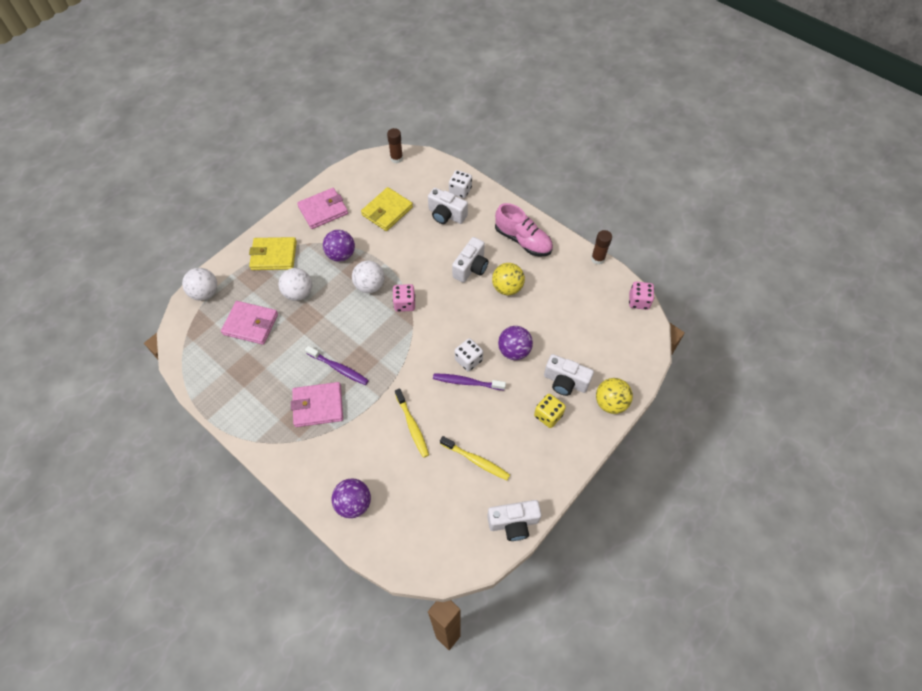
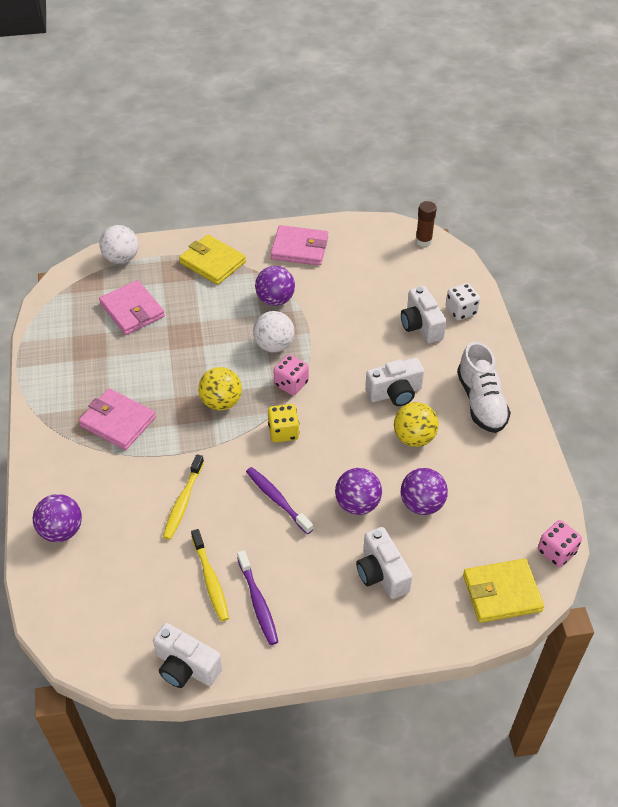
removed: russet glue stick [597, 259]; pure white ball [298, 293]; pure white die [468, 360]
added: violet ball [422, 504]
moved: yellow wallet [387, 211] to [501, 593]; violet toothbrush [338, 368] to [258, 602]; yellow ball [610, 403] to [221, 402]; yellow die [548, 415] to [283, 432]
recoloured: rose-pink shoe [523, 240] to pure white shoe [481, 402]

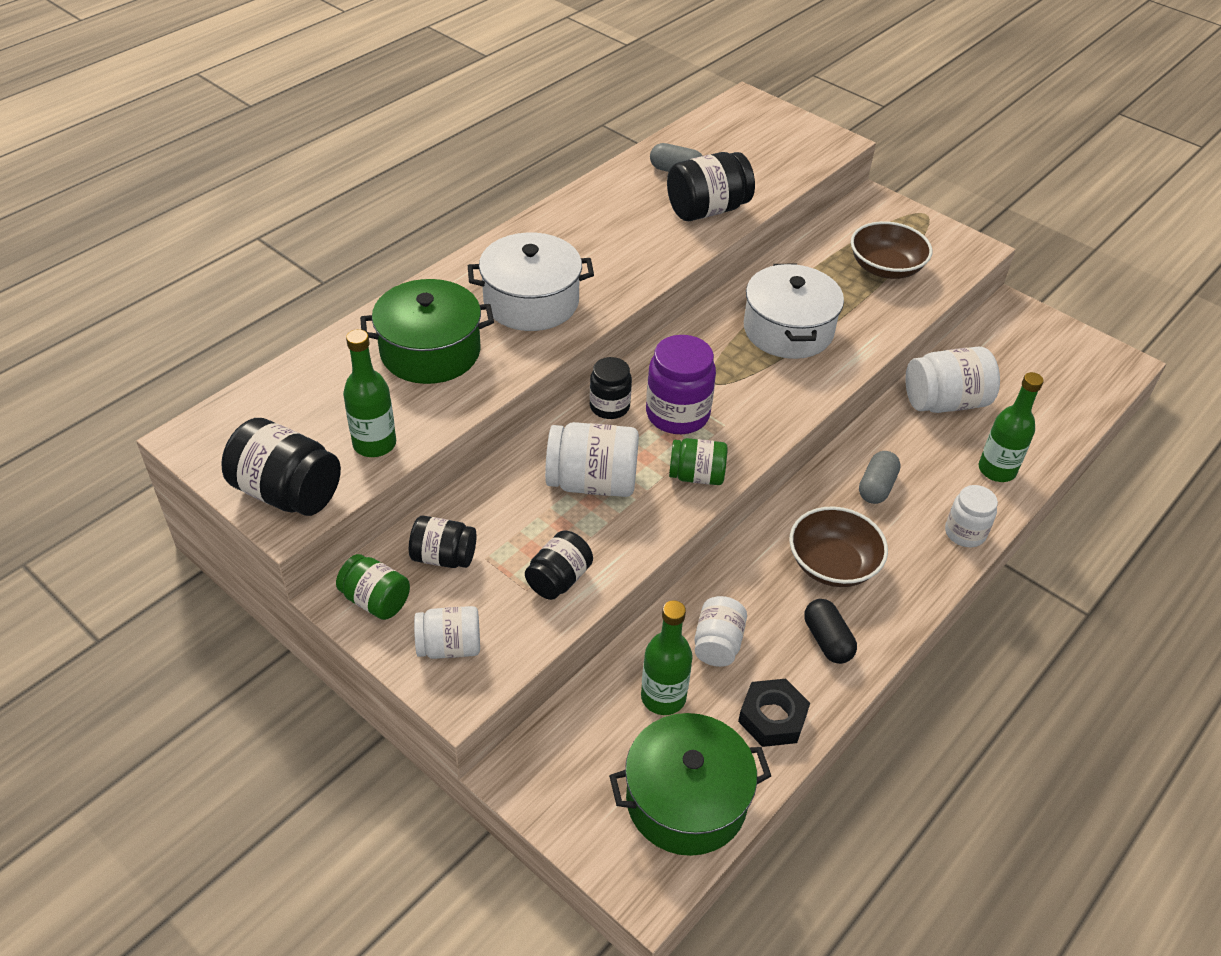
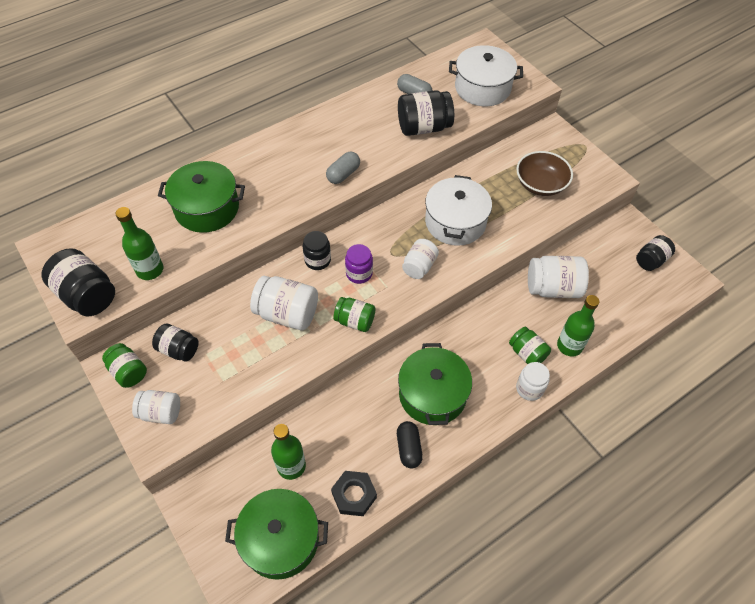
added: emerald jar [527, 353]
moved: pure white stockpot [531, 302] to [482, 88]; ash-grey pill shape [876, 487] to [343, 174]; ebony jar [559, 579] to [651, 260]; pure white jar [717, 644] to [419, 266]
replaced: russet serving bowl [832, 564] to emerald stockpot [432, 394]
resized: violet jar [677, 414] = [359, 273] x0.63

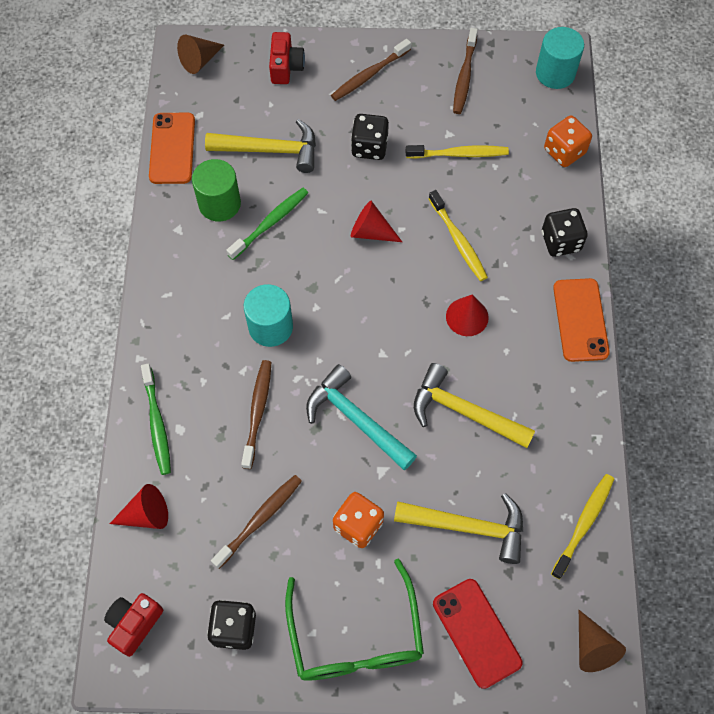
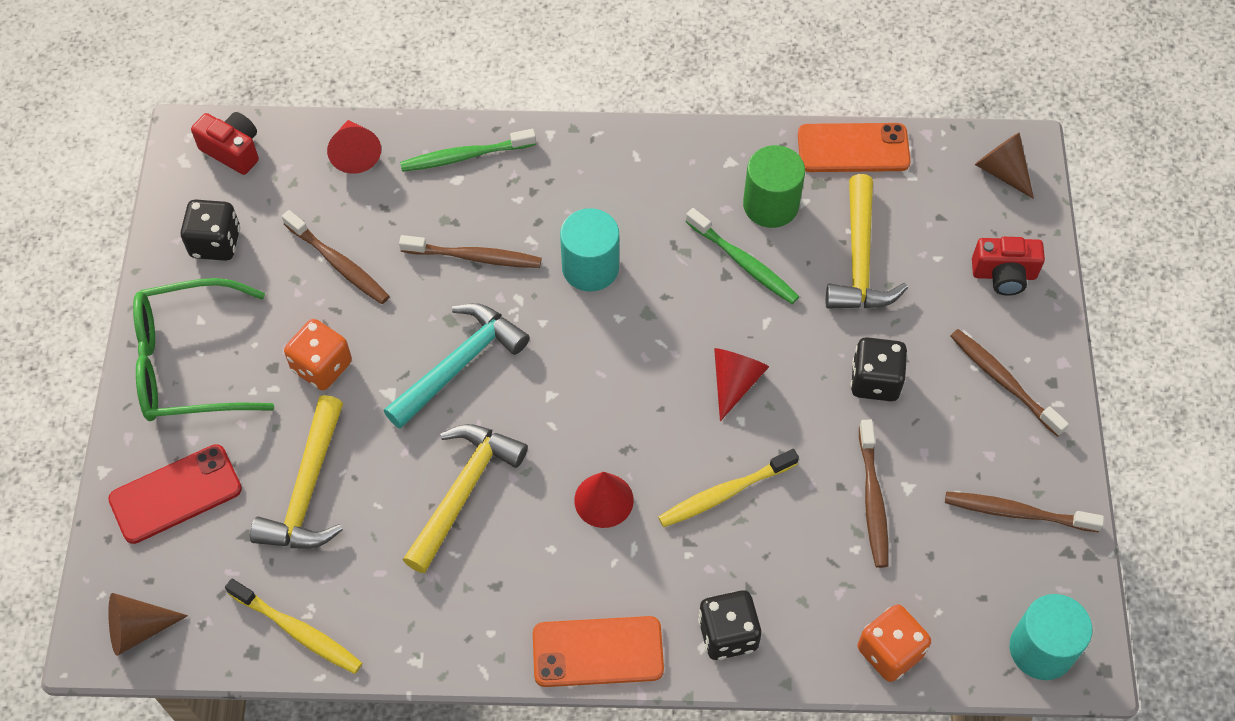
recoloured: yellow toothbrush [459, 154] to russet toothbrush [873, 500]

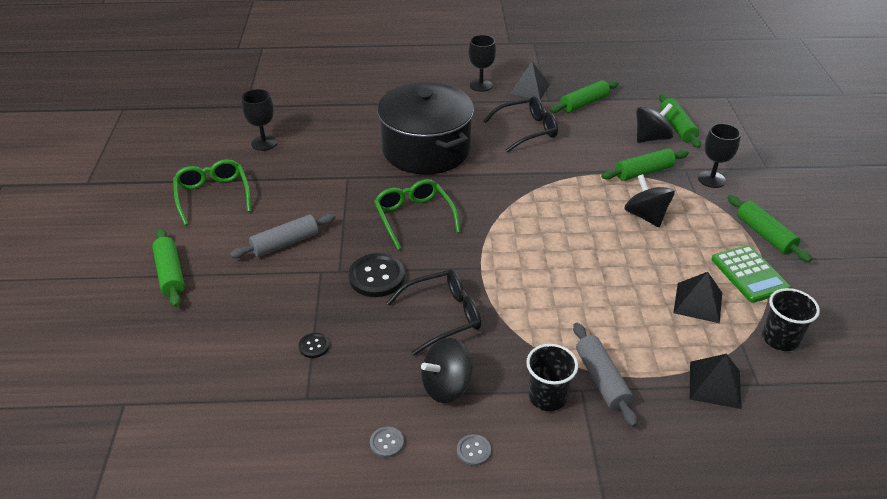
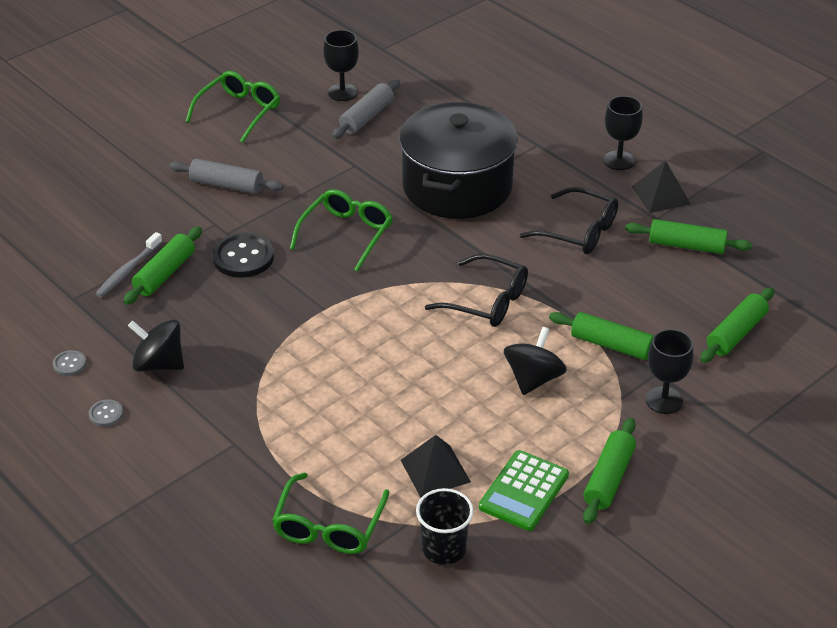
removed: ebony whirligig [651, 138]; ebony beaker [547, 397]
moved: emerald dough roller [170, 274] to [164, 273]; ebony spectacles [443, 316] to [487, 301]; ash-grey dough roller [602, 380] to [367, 117]
replaced: ebony shirt button [314, 346] to ash-grey toothbrush [128, 271]; ebony pyramid shape [715, 384] to emerald spectacles [329, 526]

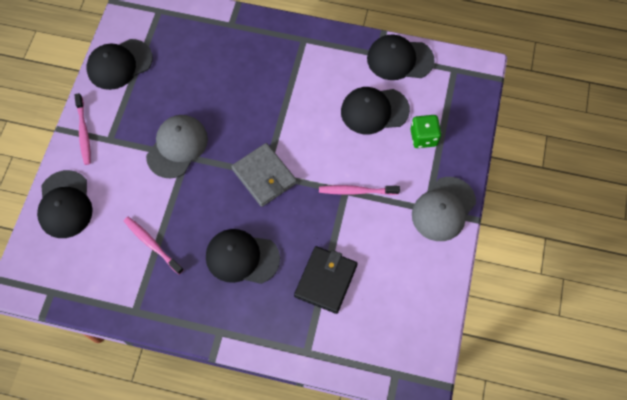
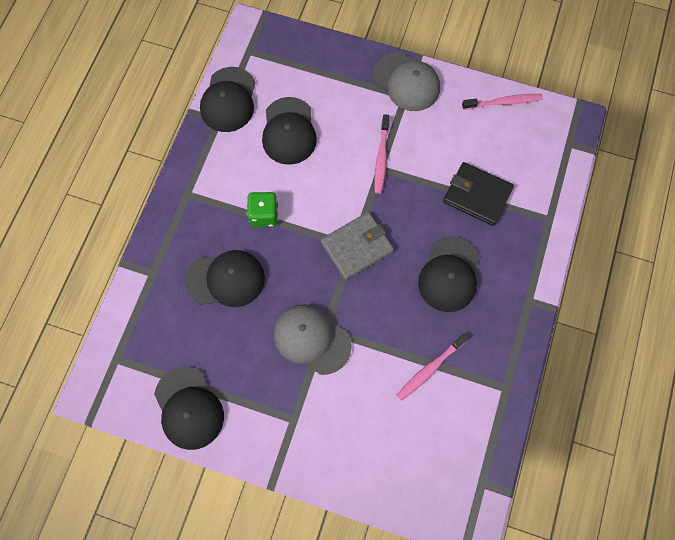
moved: rose-pink toothbrush [84, 132] to [503, 102]; emerald die [423, 137] to [264, 215]; ebony peaked cap [65, 204] to [225, 279]

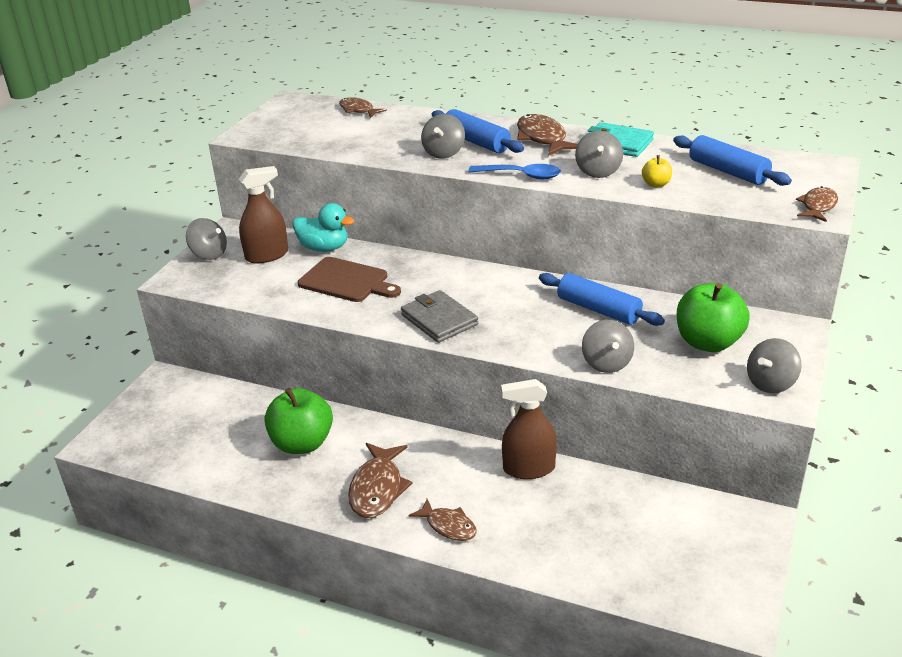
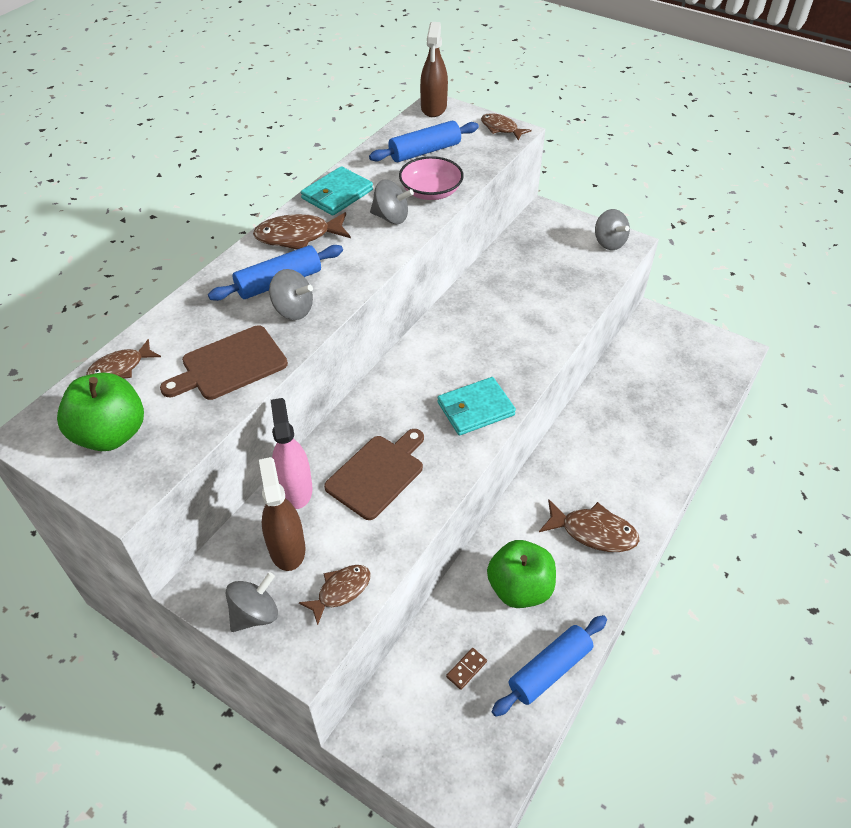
removed: cobalt tablespoon [521, 175]; ash-grey whirligig [606, 363]
added: russet cutting board [230, 365]; russet domino tile [466, 669]
moved: cobalt dough roller [598, 309] to [549, 669]; emerald toy apple [708, 342] to [111, 434]; russet sprayer [529, 468] to [434, 108]; russet fish [448, 526] to [340, 591]
replaced: yellow toy apple [656, 184] to rose-pink serving bowl [431, 192]; aqua duck [324, 248] to rose-pink sprayer [295, 489]
recoloured: ash-grey wallet [439, 320] to aqua wallet [475, 409]

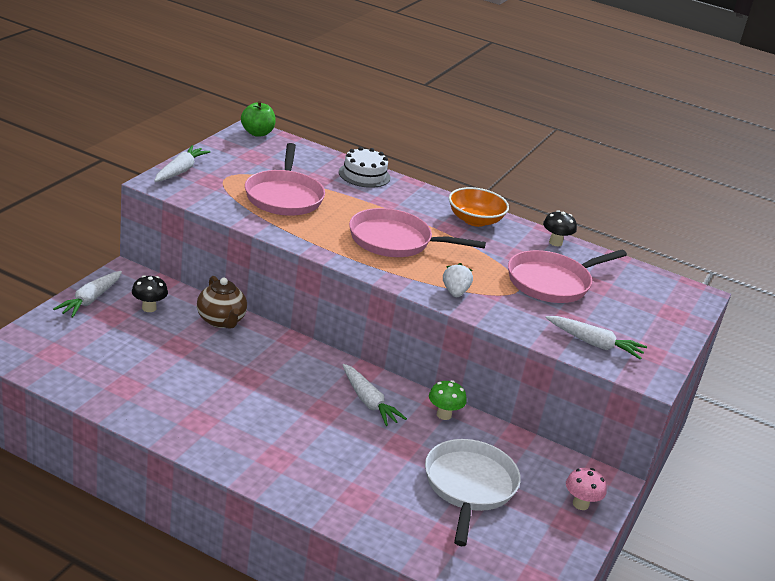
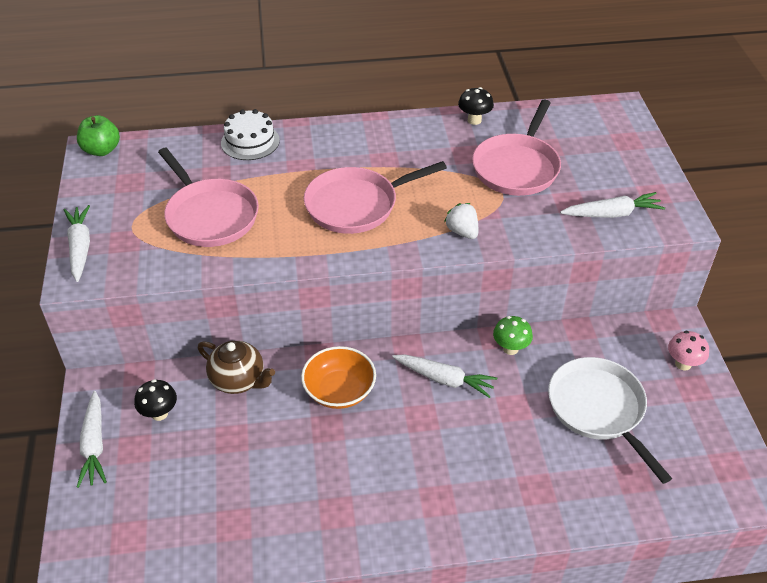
moved: orange-coloured serving bowl [475, 220] to [339, 390]

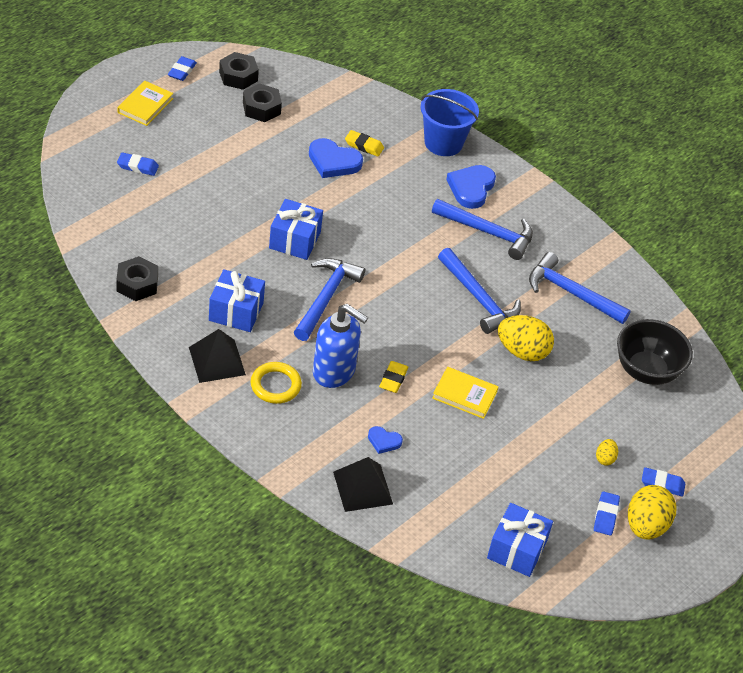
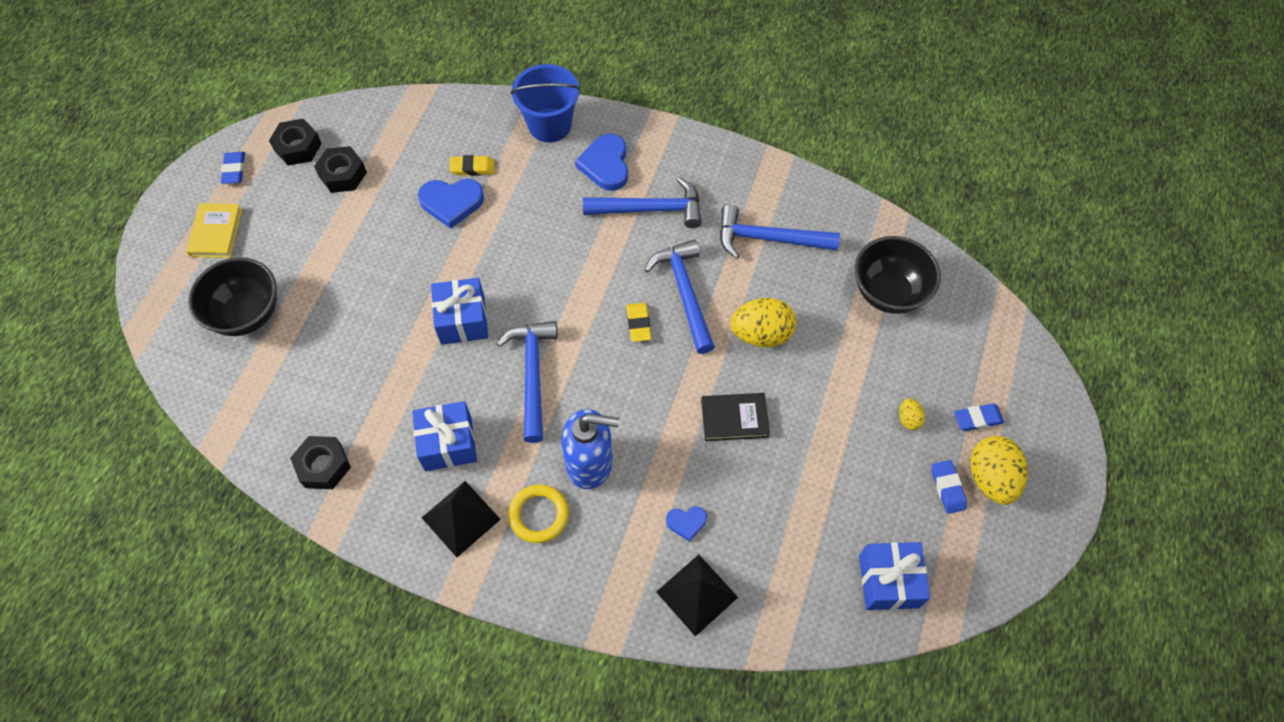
moved: yellow gum eraser [393, 379] to [638, 324]
replaced: cobalt gum eraser [137, 166] to ebony serving bowl [247, 314]
recoloured: yellow hardback [464, 395] to ebony hardback [734, 418]
turned: cobalt carpenter's hammer [479, 298] = [684, 293] 135 degrees counterclockwise

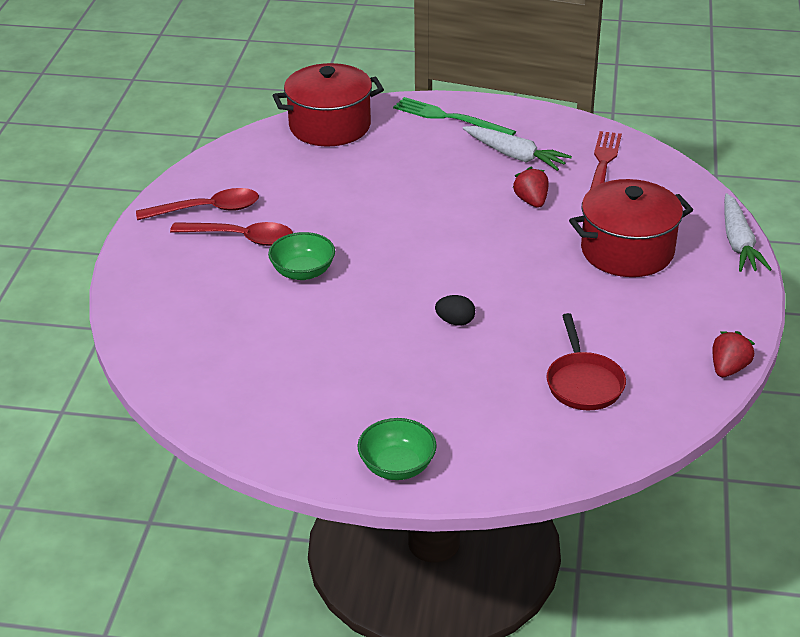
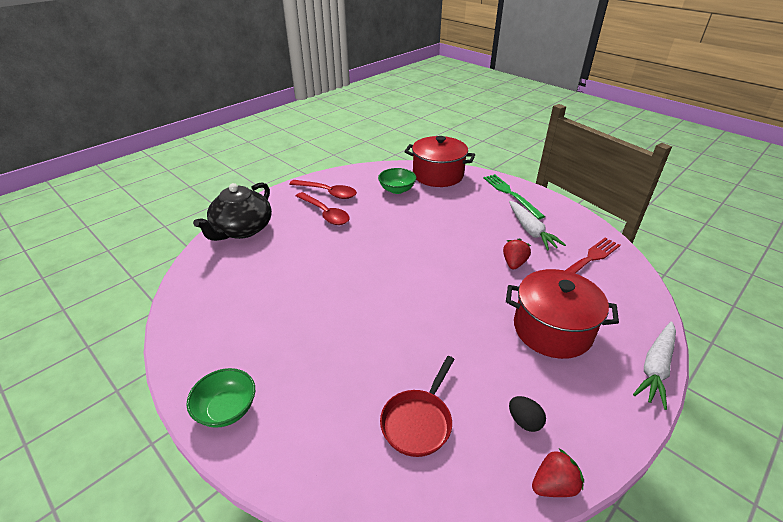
added: ebony teapot [242, 229]
moved: emerald serving bowl [303, 272] to [397, 190]; ebony egg shape [455, 321] to [524, 421]

